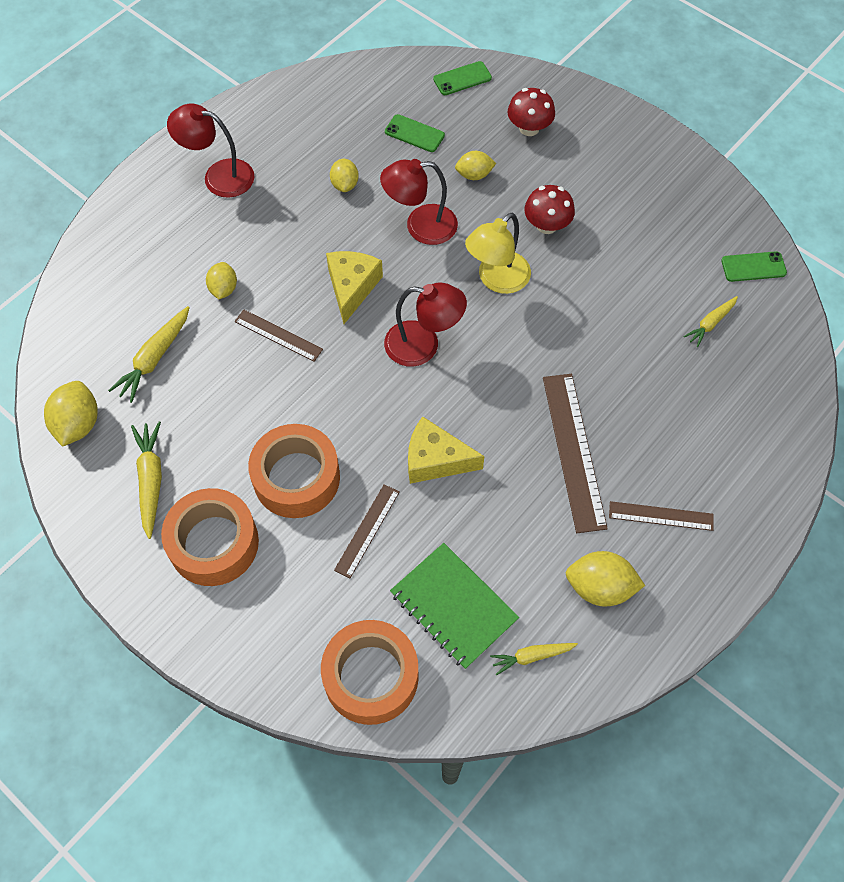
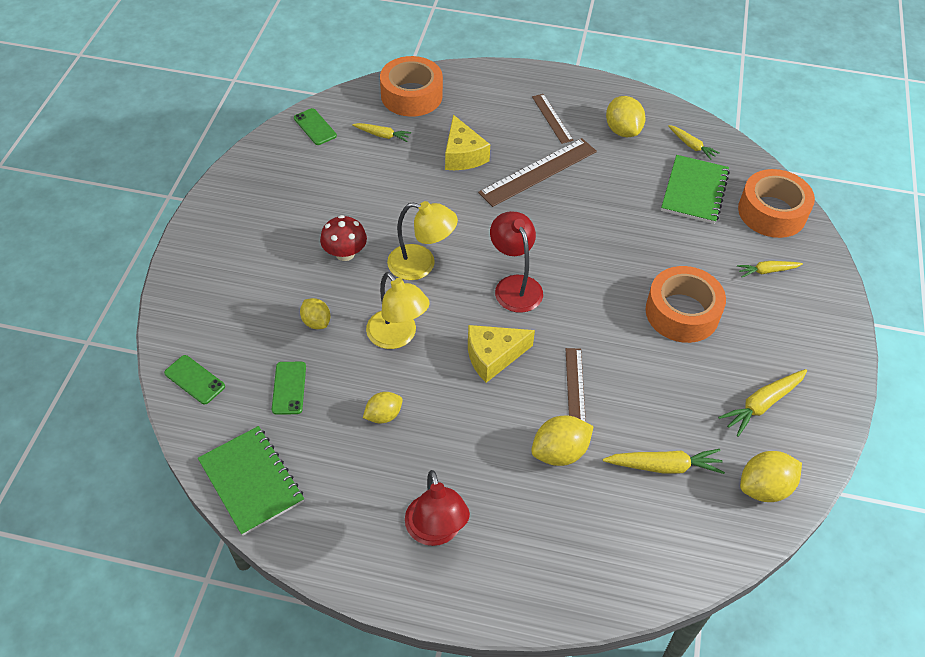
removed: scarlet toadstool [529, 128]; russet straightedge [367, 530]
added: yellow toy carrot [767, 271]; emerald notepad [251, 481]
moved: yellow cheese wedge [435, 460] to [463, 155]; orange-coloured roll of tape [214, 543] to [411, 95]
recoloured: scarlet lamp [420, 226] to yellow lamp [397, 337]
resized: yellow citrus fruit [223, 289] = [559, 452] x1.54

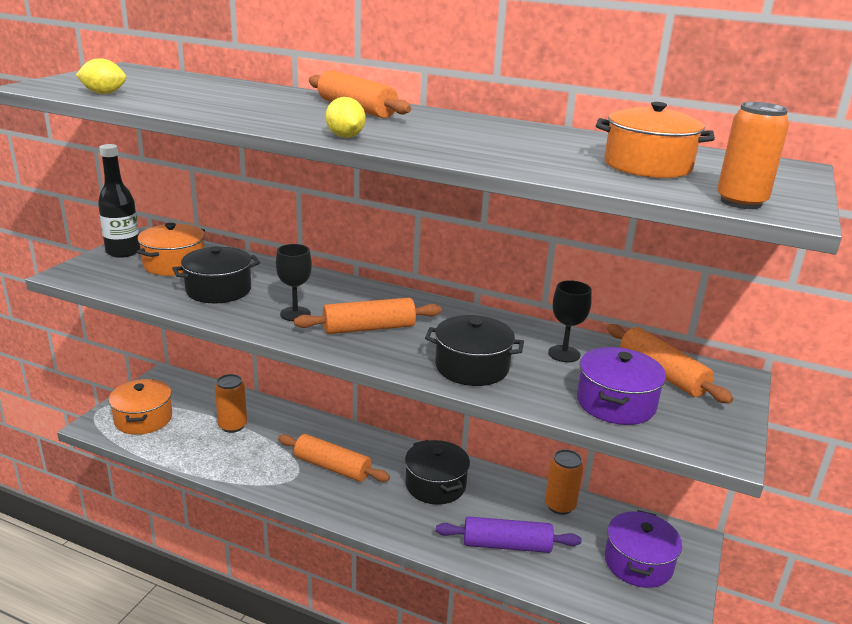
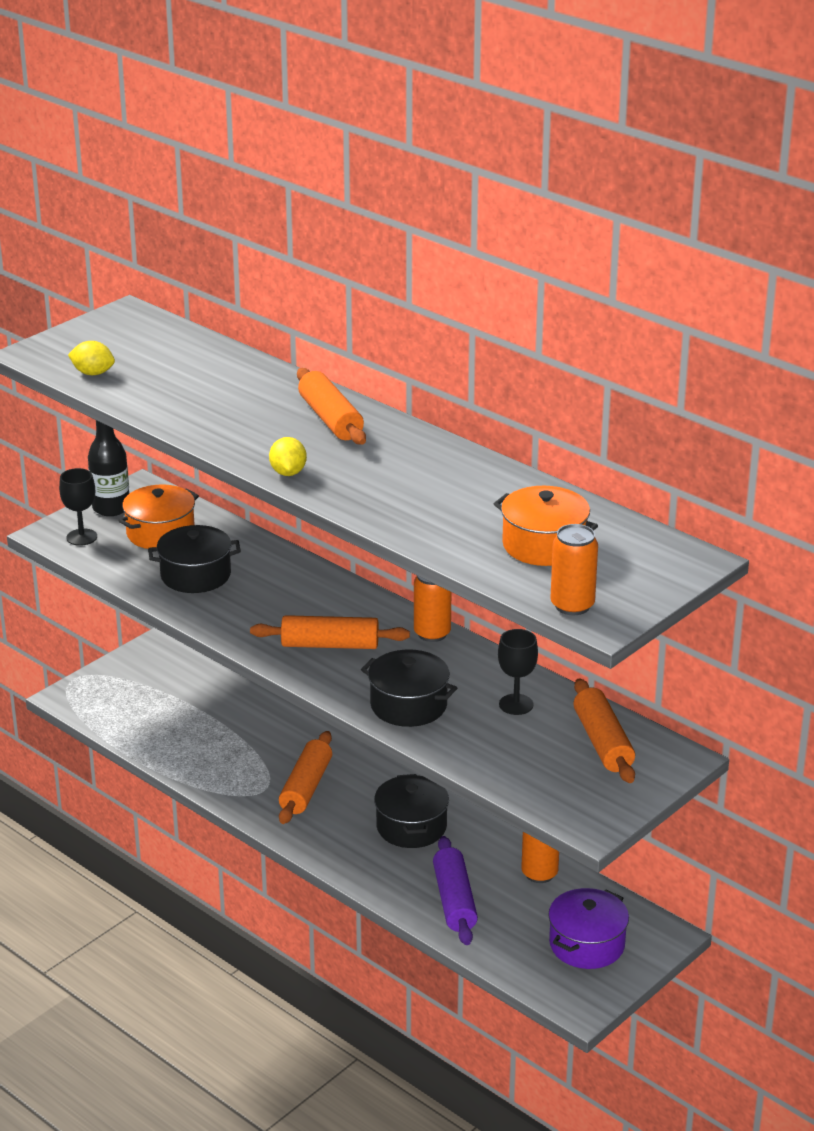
removed: violet stockpot [616, 403]; orange-coloured stockpot [143, 419]
moved: ebony goblet [295, 314] to [81, 537]; orange-coloured can [232, 426] to [432, 633]
turned: orange-coloured dough roller [332, 467] = [306, 787] 60 degrees clockwise; violet dough roller [506, 545] = [454, 900] 60 degrees clockwise

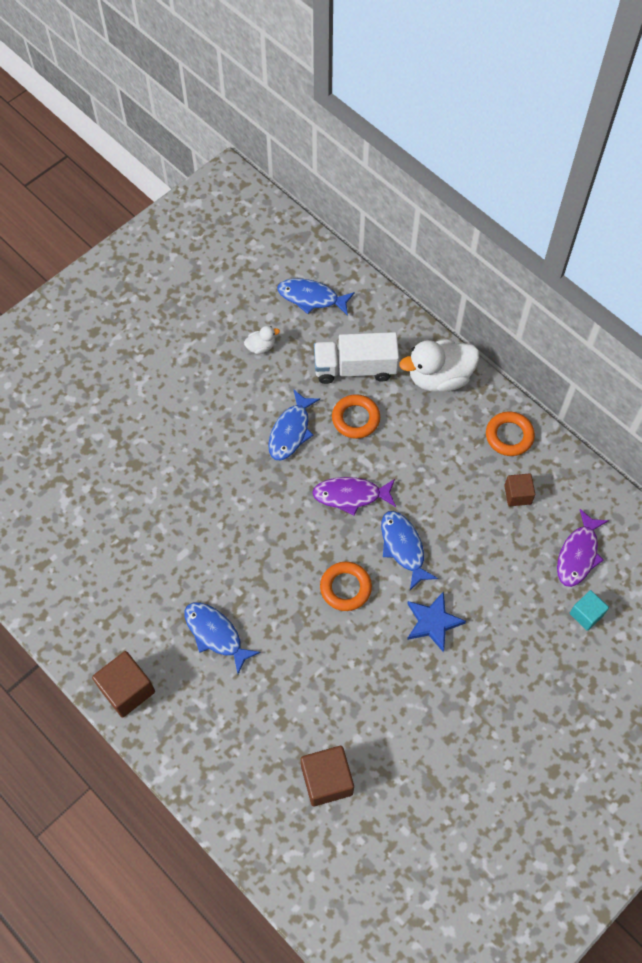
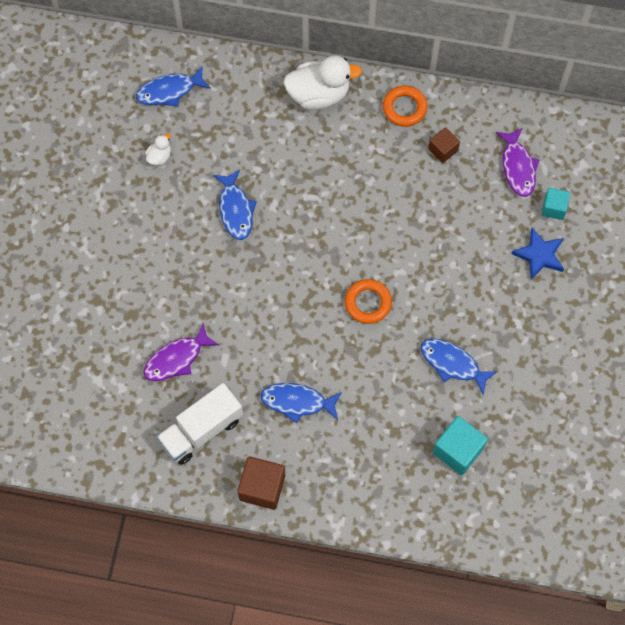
removed: orange-coloured torus [355, 419]
moved: pure white toy truck [355, 368] to [201, 430]; violet fish [351, 495] to [177, 358]; cobalt fish [403, 547] to [452, 364]; cobalt star [433, 622] to [539, 255]
recoloured: russet cube [327, 780] to aqua cube [458, 450]
turned: pure white duck [439, 377] = [319, 94] 135 degrees counterclockwise

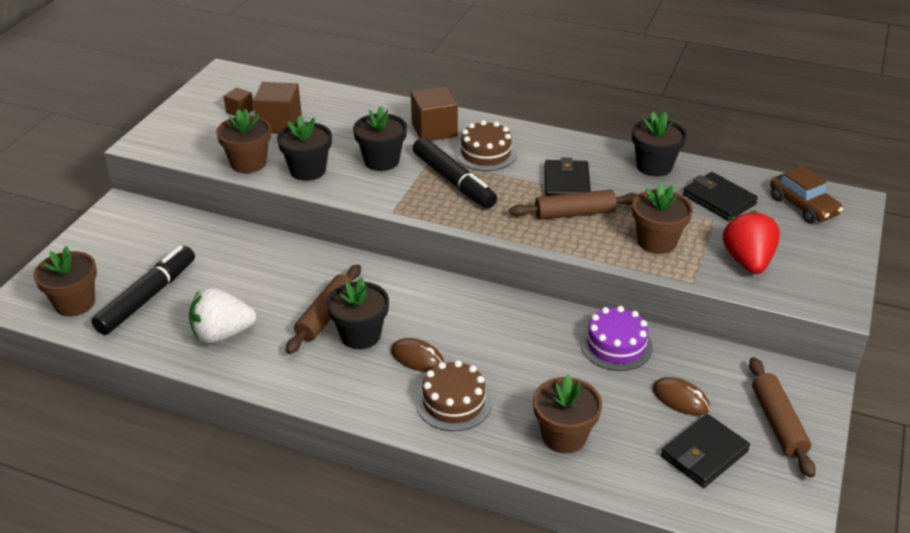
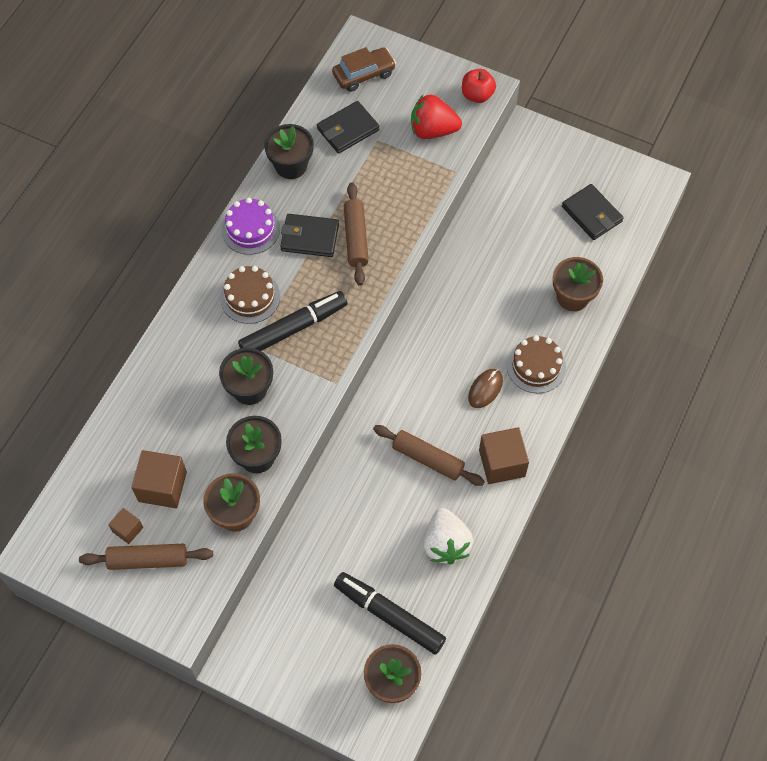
removed: russet plant pot [657, 241]; ebony plant pot [360, 335]; russet computer mouse [680, 399]
added: scarlet toy apple [477, 95]
moved: russet cube [434, 130] to [502, 463]; violet gateau [616, 345] to [250, 229]; russet dough roller [777, 423] to [148, 560]

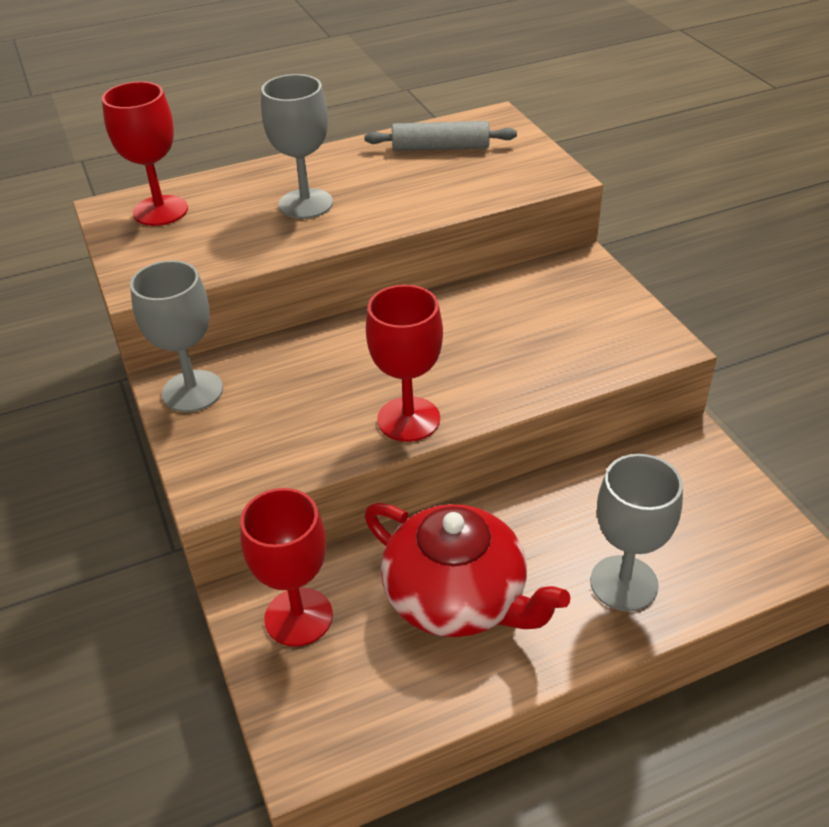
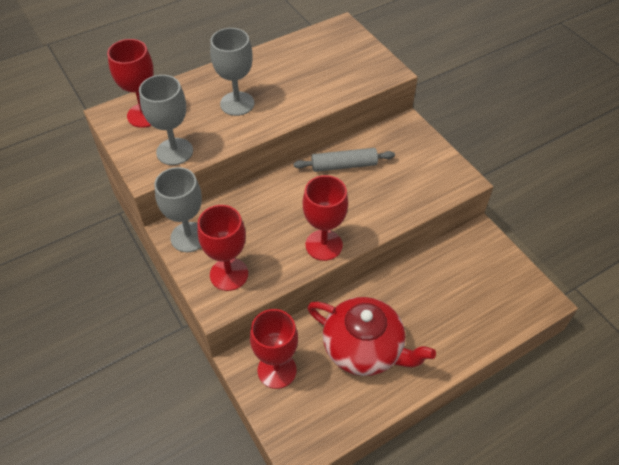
added: scarlet goblet [229, 274]
moved: ash-grey dough roller [440, 147] to [344, 165]; ash-grey goblet [624, 583] to [174, 151]

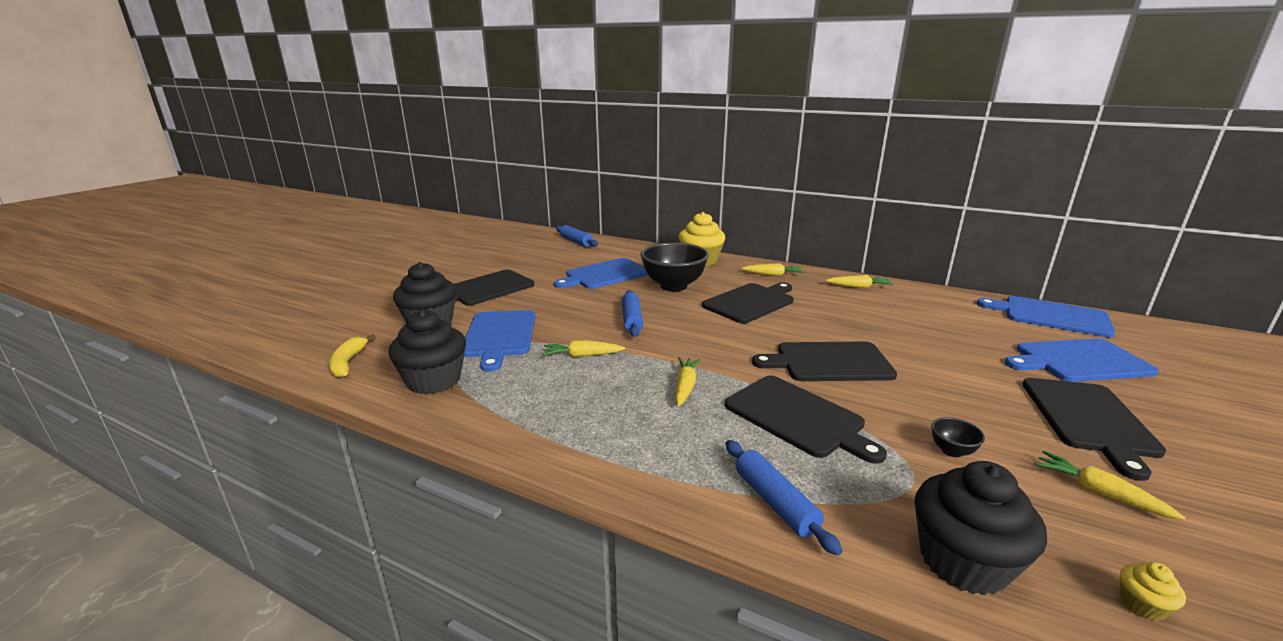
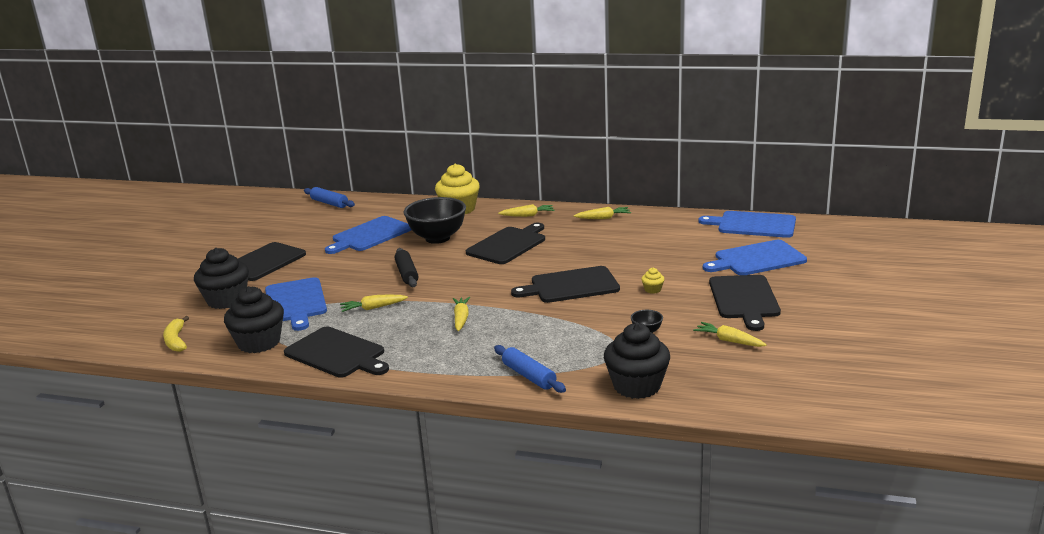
moved: ebony cutting board [797, 417] to [337, 354]; yellow fairy cake [1142, 605] to [652, 290]
recoloured: cobalt dough roller [632, 320] to ebony dough roller [407, 274]

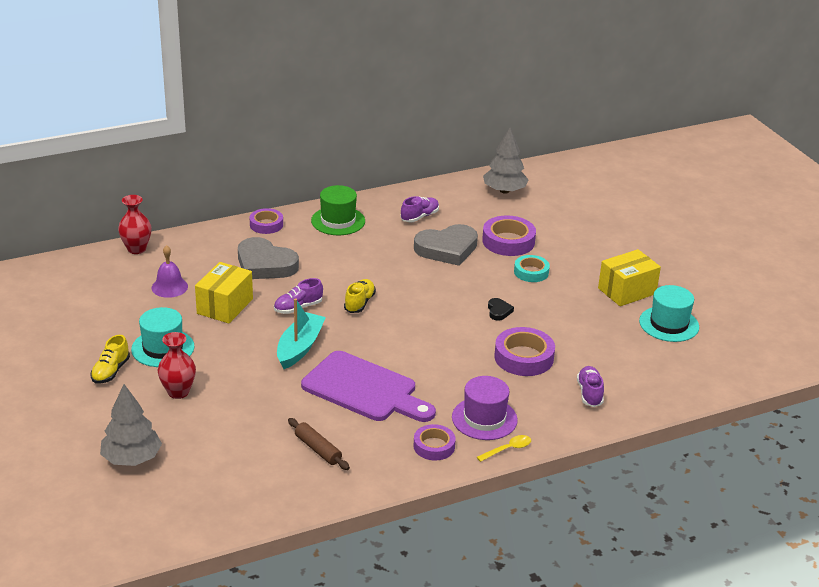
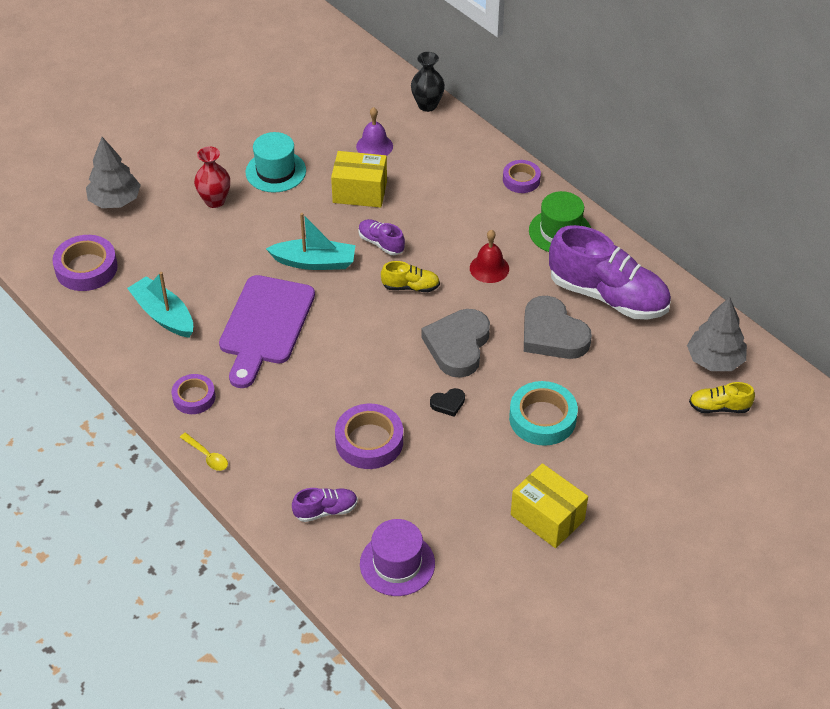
removed: aqua top hat [669, 324]
added: scarlet bell [489, 268]
moved: violet roll of tape [508, 241] to [86, 268]; ash-grey love heart [265, 264] to [458, 346]; yellow shoe [111, 371] to [719, 407]; violet top hat [484, 418] to [397, 564]
replaced: russet dough roller [318, 449] to aqua boat [163, 315]
recoloured: scarlet flower vase [136, 249] to ebony flower vase [427, 105]
resized: violet shoe [419, 217] = [608, 296] x2.22; aqua roll of tape [531, 272] = [542, 418] x1.56

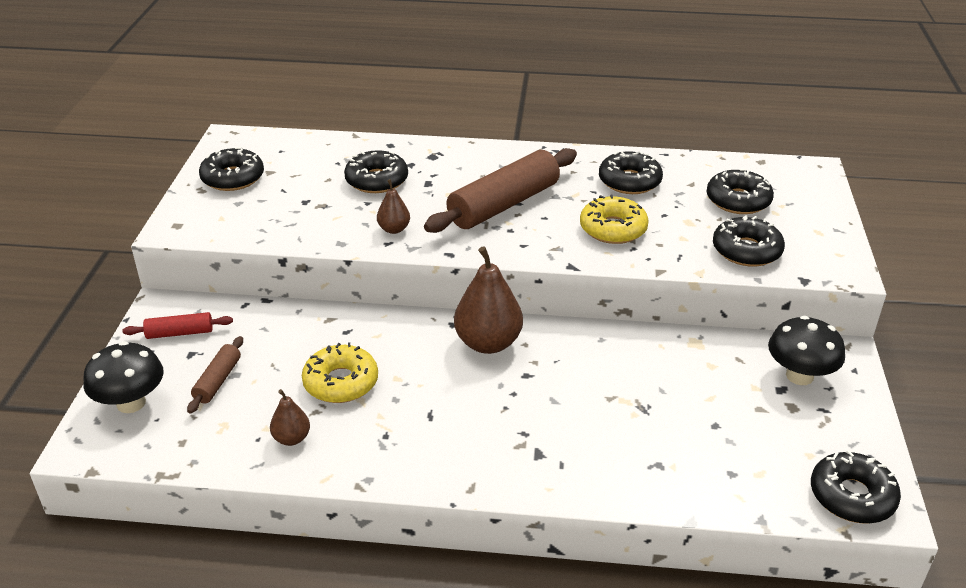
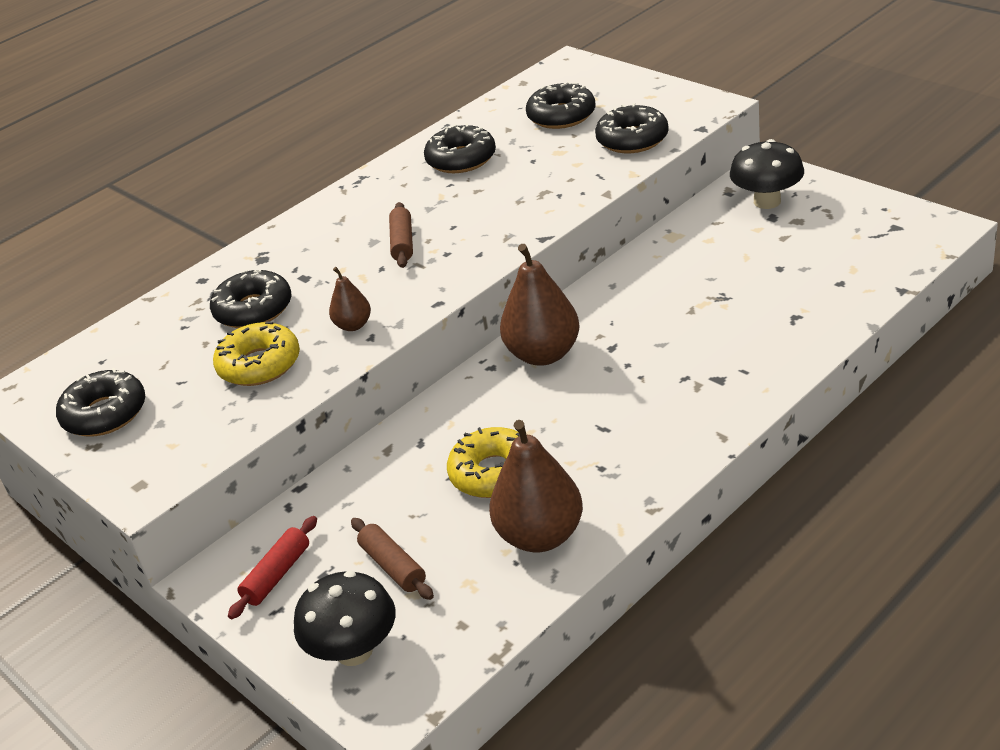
removed: ebony glazed donut [852, 496]
moved: yellow glazed donut [613, 229] to [259, 365]
resized: russet dough roller [504, 205] = [402, 243] x0.48; russet pear [291, 438] = [540, 536] x1.93

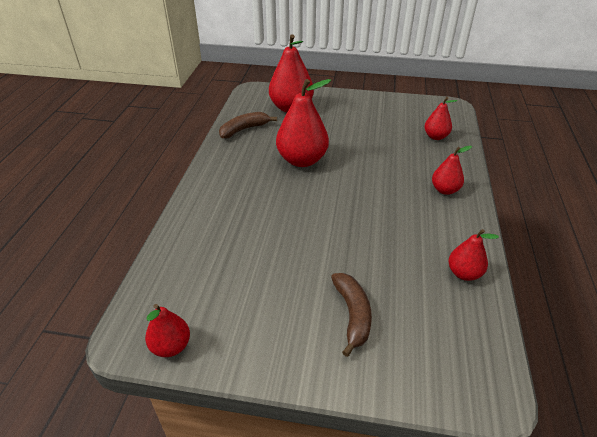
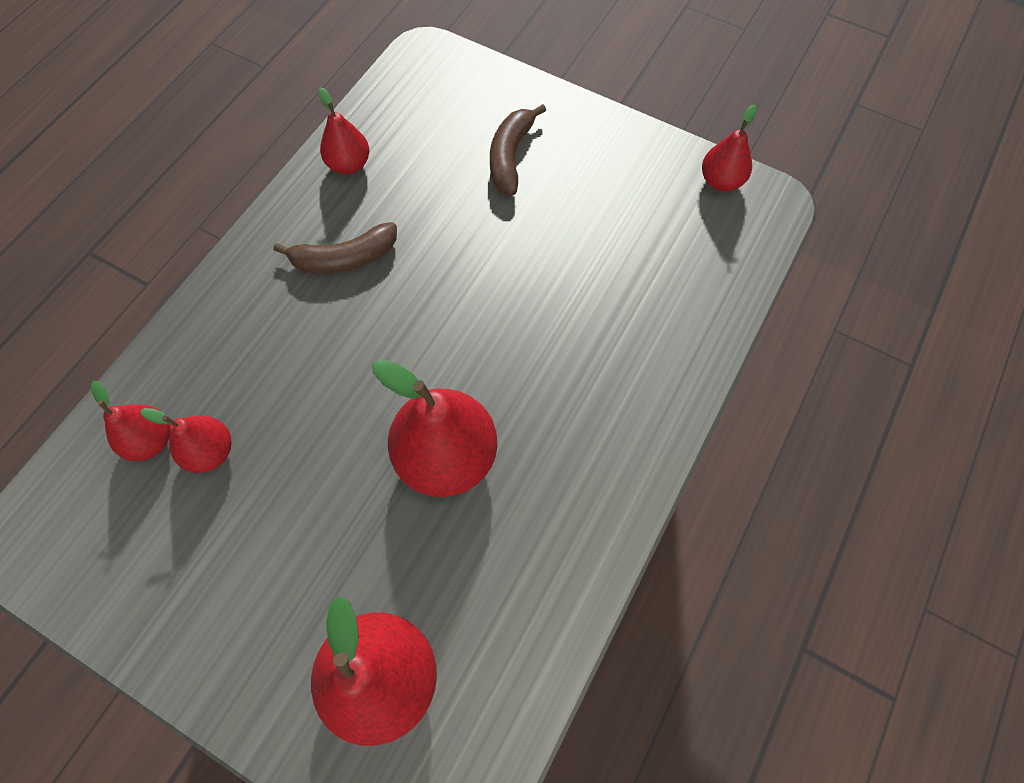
moved: russet banana fruit [244, 129] to [344, 258]; scarlet pear [445, 190] to [211, 452]

